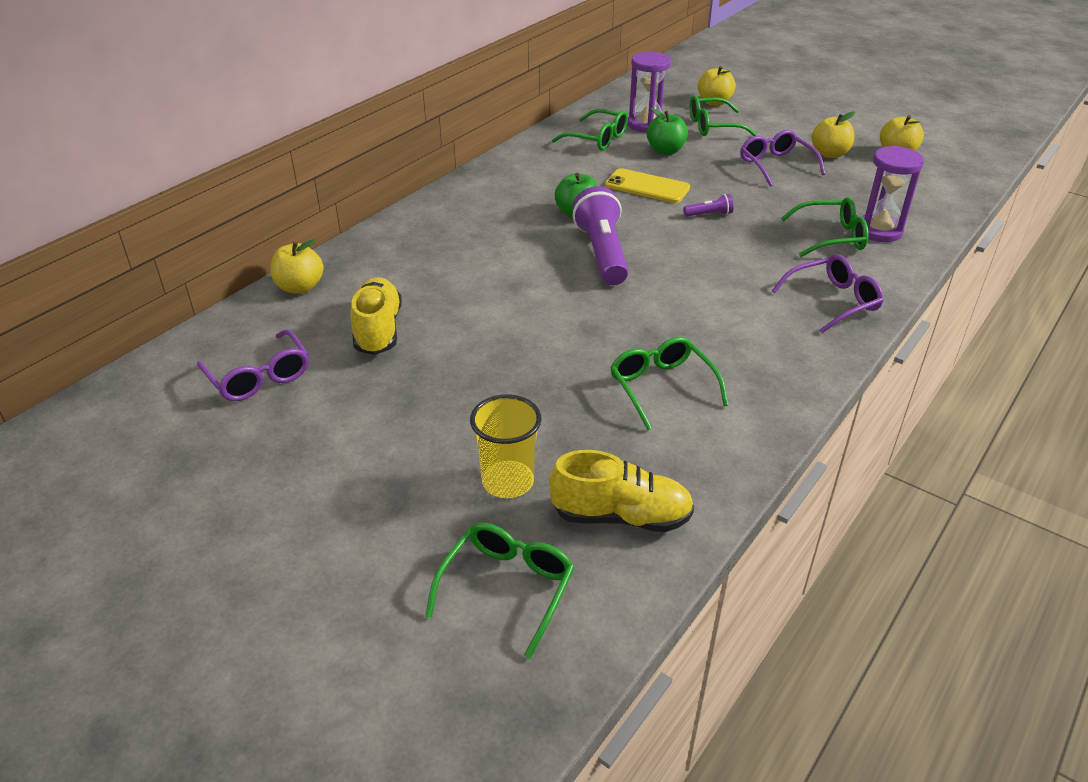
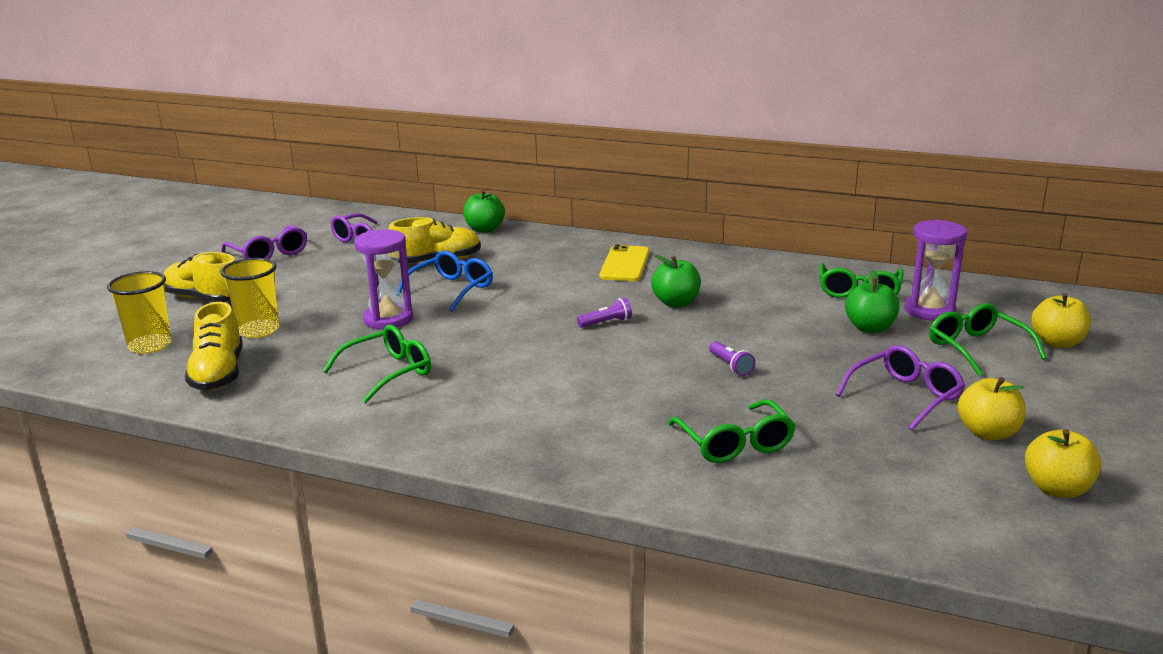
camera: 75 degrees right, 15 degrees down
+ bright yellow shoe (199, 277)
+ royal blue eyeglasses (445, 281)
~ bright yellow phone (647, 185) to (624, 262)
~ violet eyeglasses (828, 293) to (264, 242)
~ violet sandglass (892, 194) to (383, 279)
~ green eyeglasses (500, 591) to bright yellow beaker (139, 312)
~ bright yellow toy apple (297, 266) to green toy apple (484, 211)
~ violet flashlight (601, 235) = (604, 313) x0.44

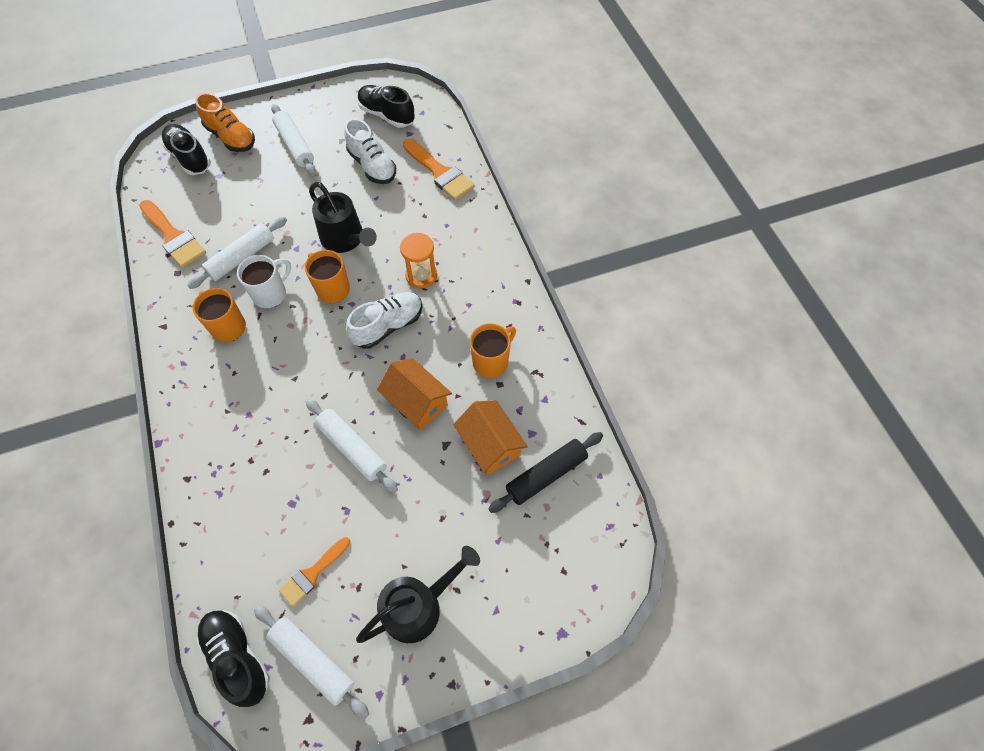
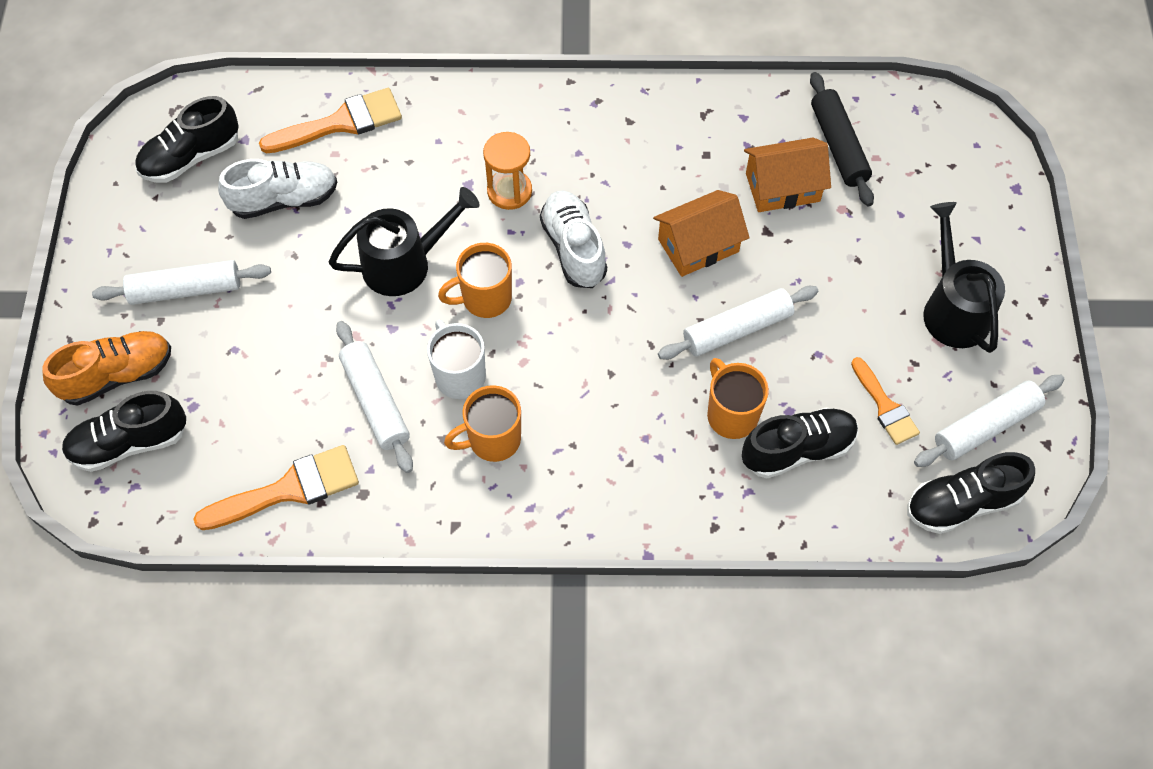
camera: 70 degrees left, 0 degrees up
+ jet-black shoe (800, 442)
~ bright orange mug (493, 351) to (738, 398)

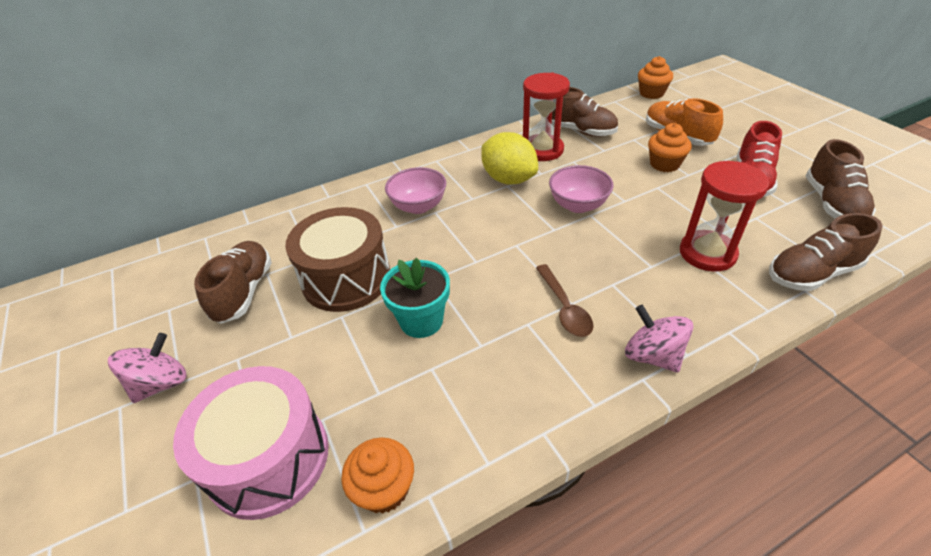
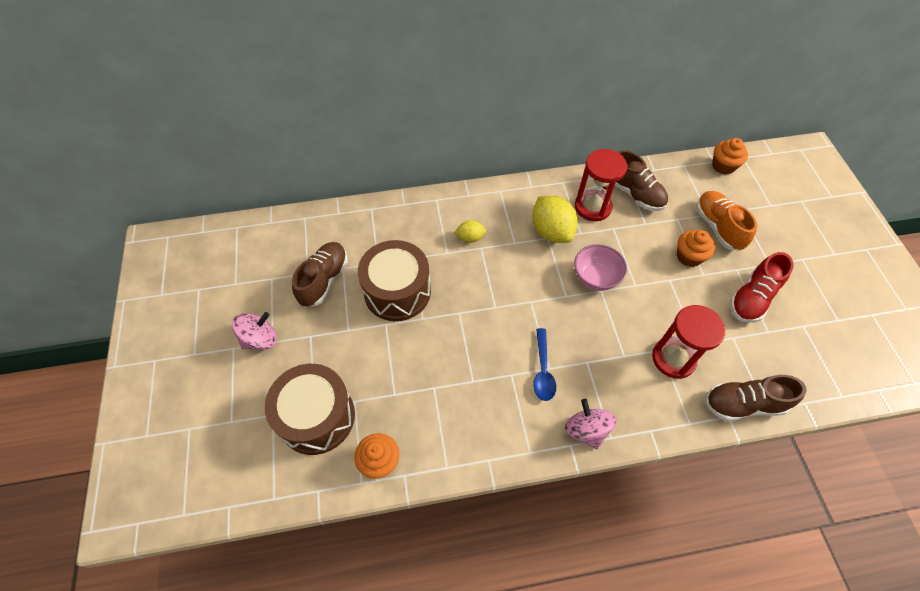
camera: 15 degrees right, 15 degrees up
- teal potted plant (415, 298)
- brown shoe (841, 178)
~ rose-pink bowl (415, 190) to bright yellow citrus fruit (470, 231)
~ rose-pink toy drum (251, 443) to brown toy drum (310, 409)
~ brown spoon (565, 300) to royal blue spoon (544, 364)

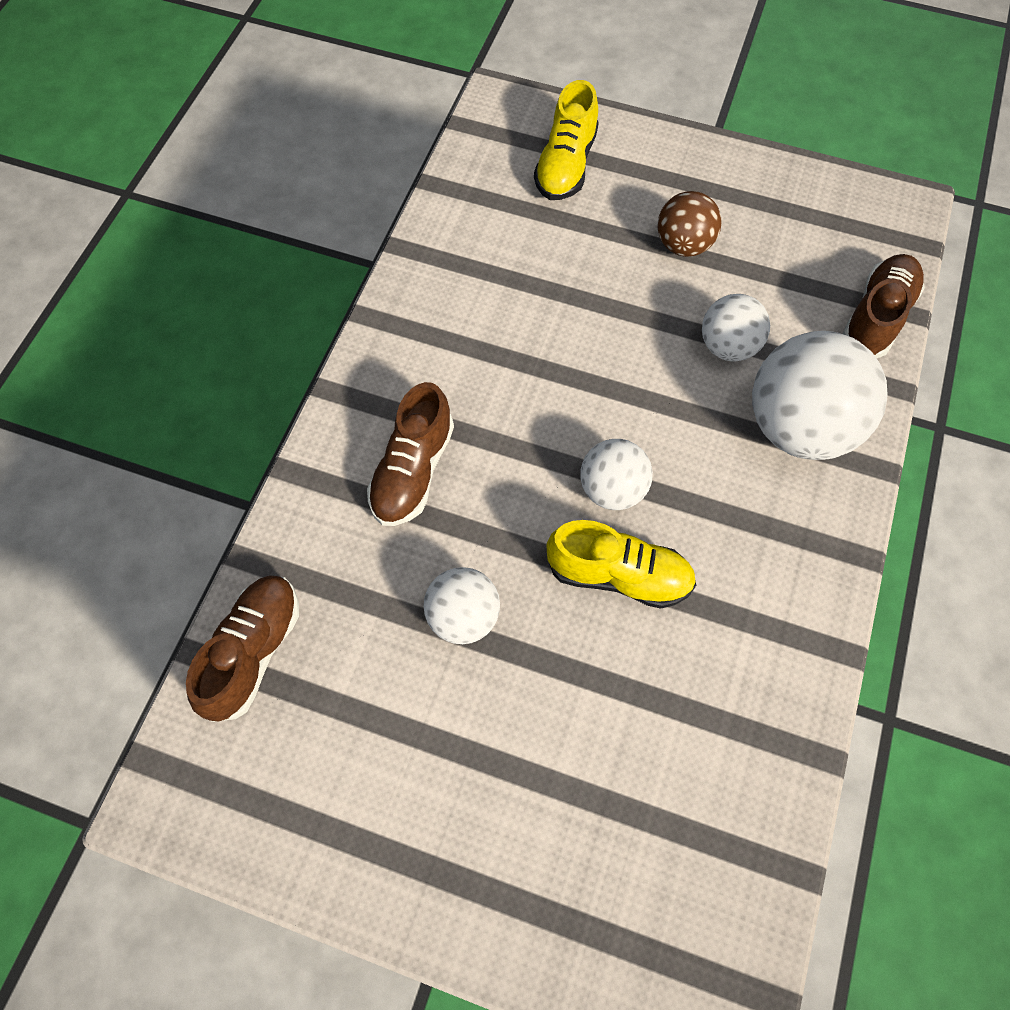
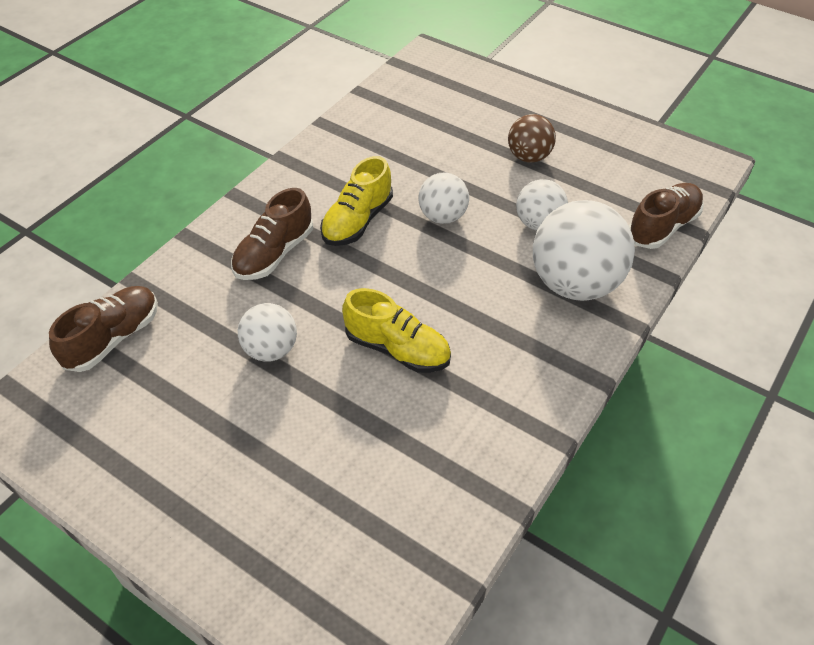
camera: 15 degrees right, 15 degrees down
~ bright yellow shoe (566, 140) to (356, 201)
~ snow-white ball (616, 474) to (444, 198)

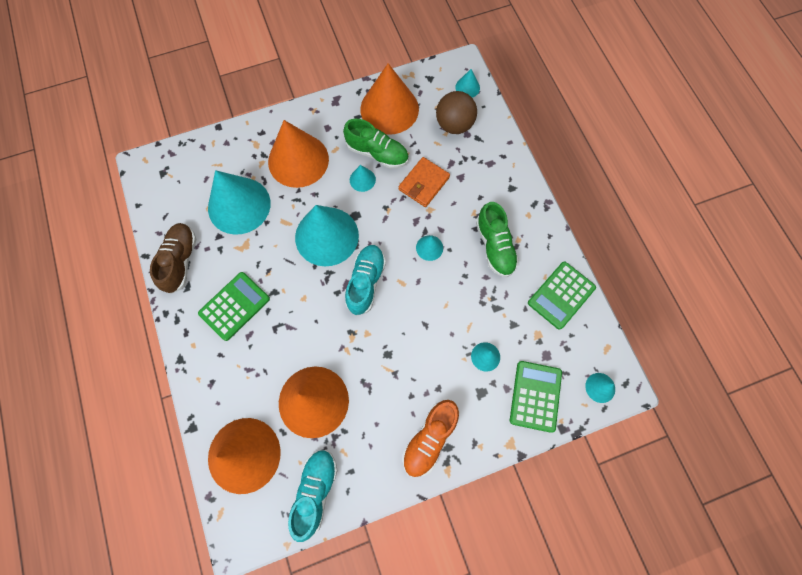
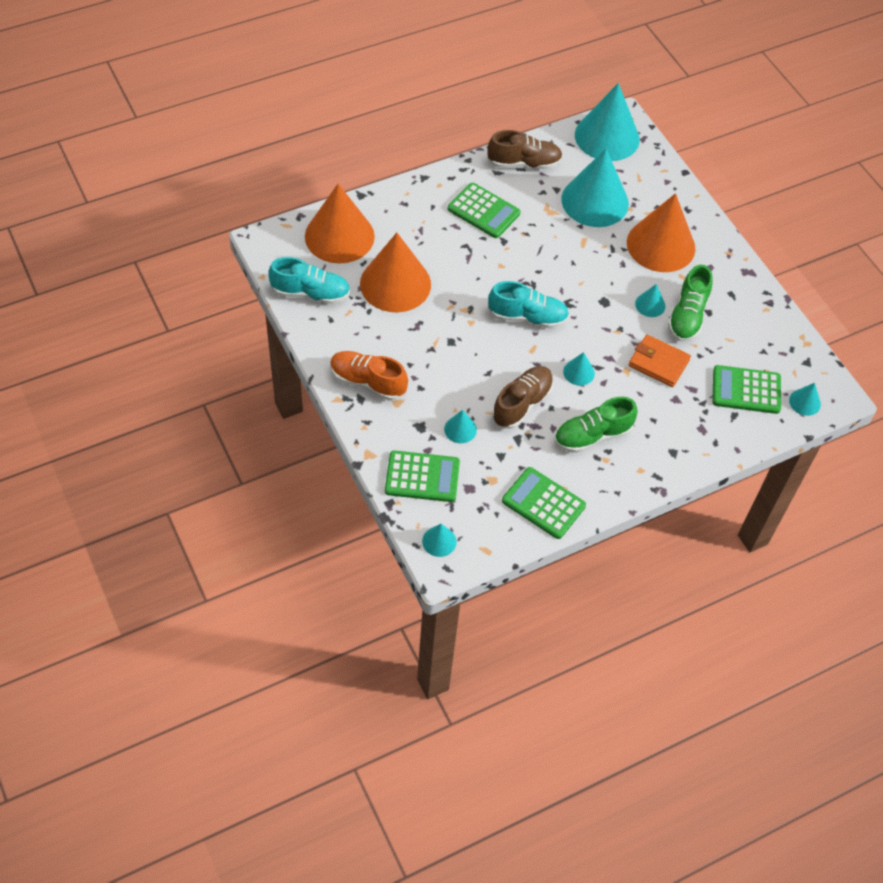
camera: 80 degrees right, 15 degrees down
- bright orange cone (389, 99)
+ brown shoe (523, 397)
~ teal cone (327, 235) to (607, 122)
~ brown ball (456, 112) to green calculator (746, 389)

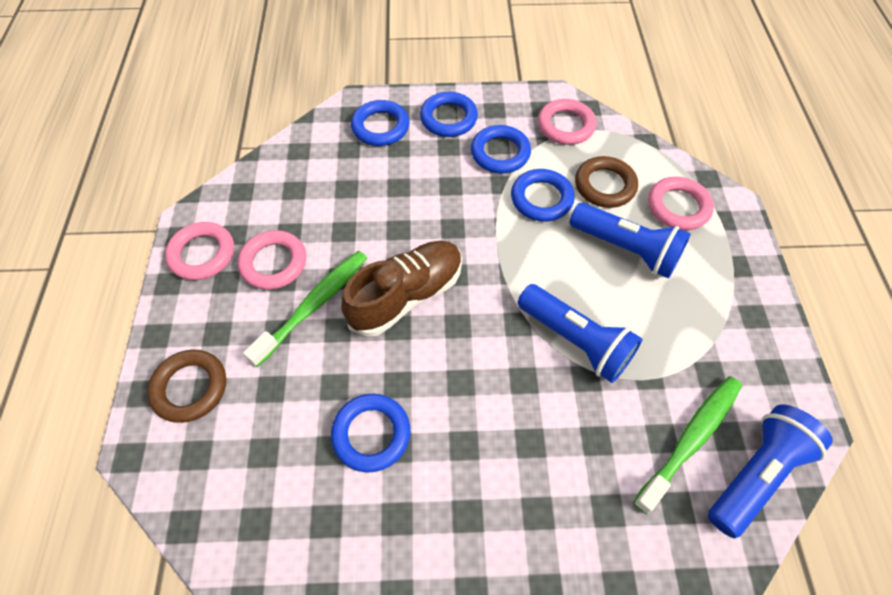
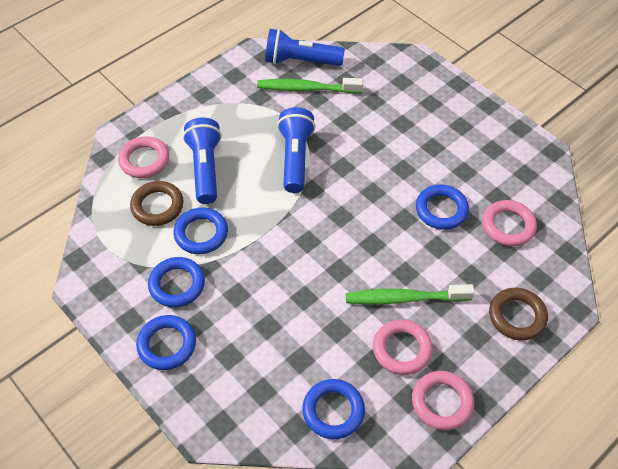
camera: 130 degrees left, 5 degrees down
- brown shoe (402, 289)
~ royal blue hoop (380, 123) to (333, 409)
~ rose-pink hoop (567, 122) to (509, 223)

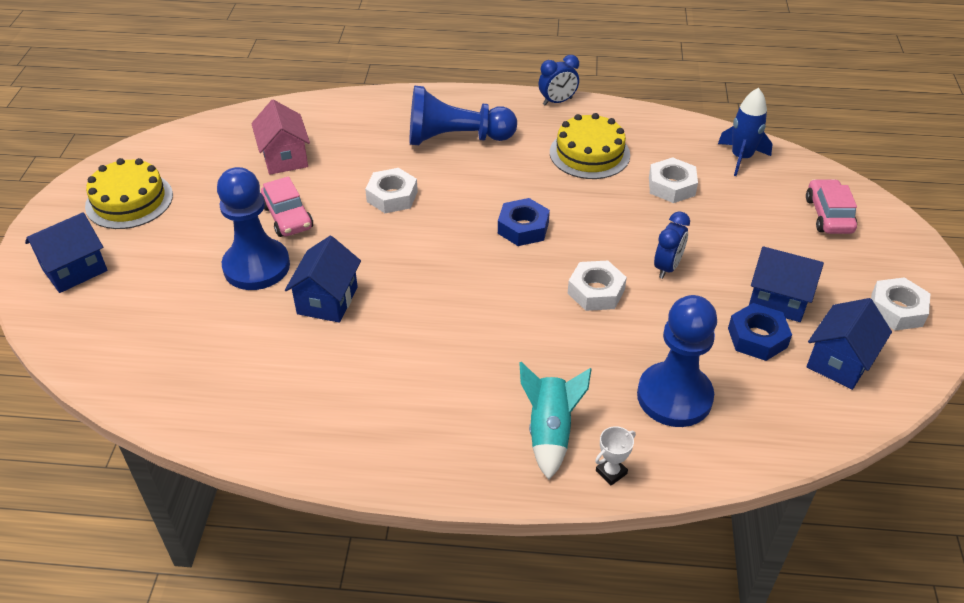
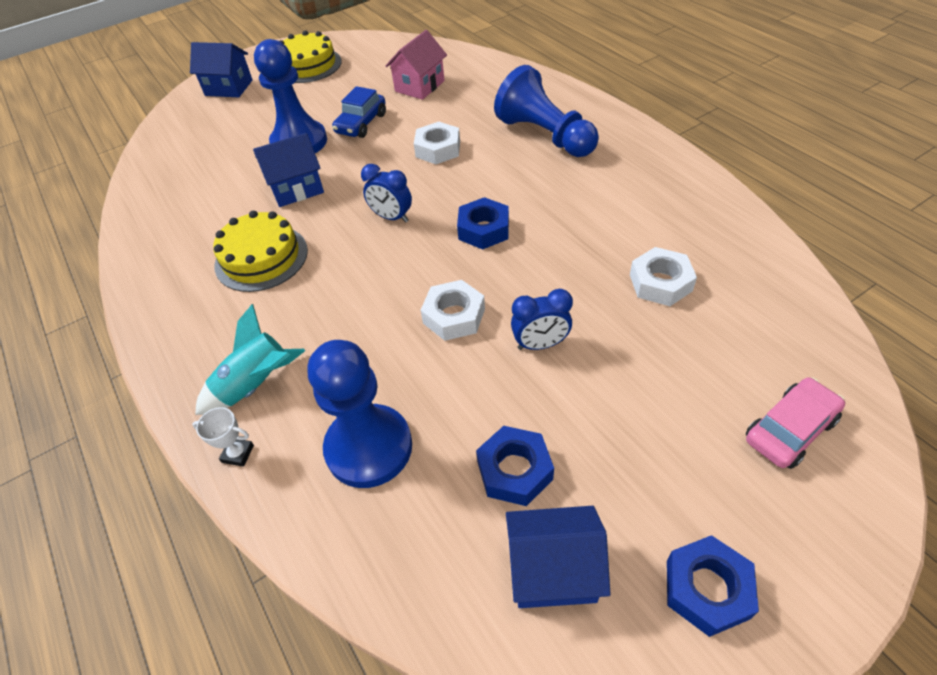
camera: 55 degrees right, 5 degrees up
- royal blue spaceship (745, 132)
- royal blue house (786, 284)
~ royal blue clock (559, 80) to (386, 193)
~ bright yellow gateau (590, 146) to (260, 251)
~ rose-pink toy car (287, 206) to royal blue toy car (359, 112)
~ snow-white hexagon nut (900, 304) to royal blue hexagon nut (713, 586)

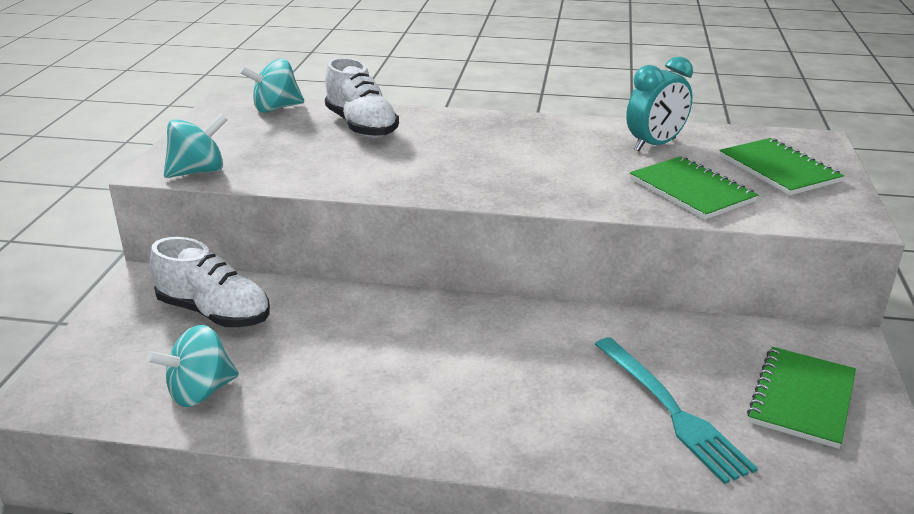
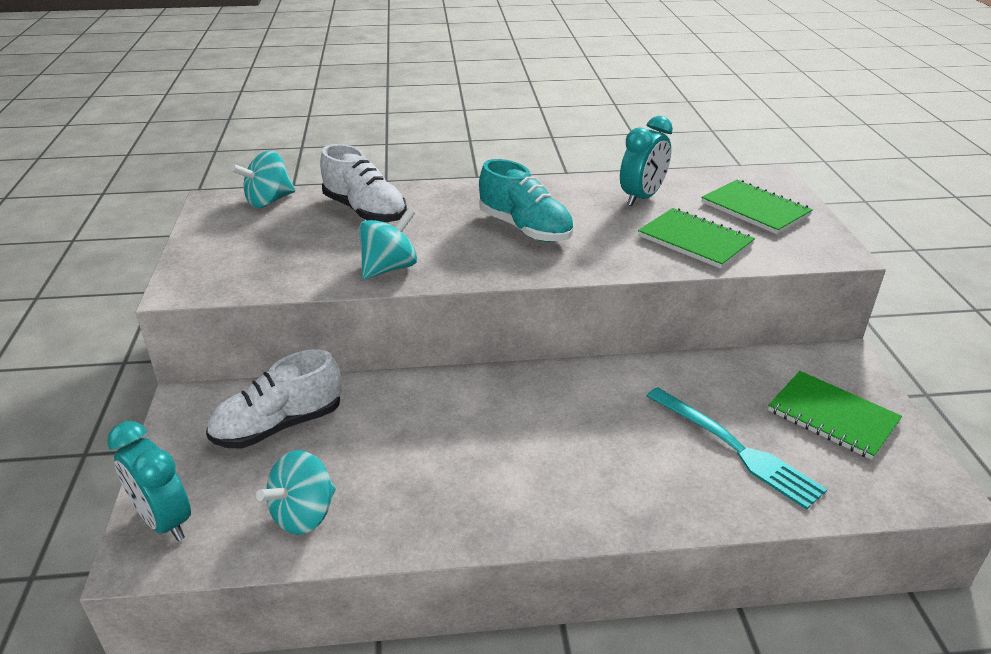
camera: 15 degrees left, 5 degrees up
+ teal clock (149, 481)
+ teal shoe (526, 200)
~ teal spinning top (196, 146) to (388, 243)
~ snow-white shoe (210, 282) = (274, 399) 135 degrees clockwise
~ green notebook (801, 398) = (835, 415) 60 degrees counterclockwise

